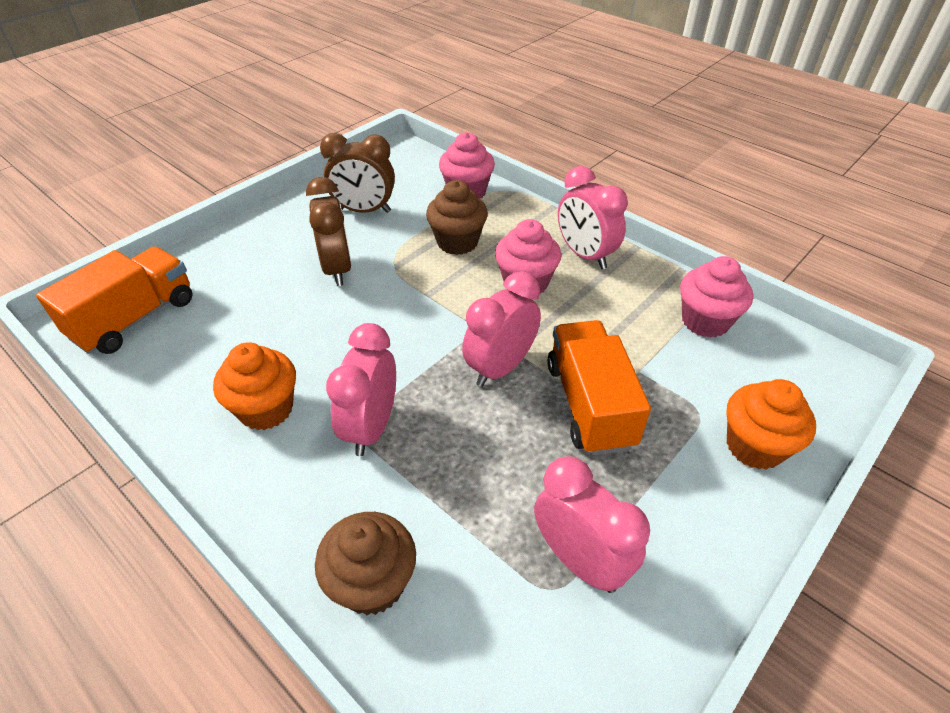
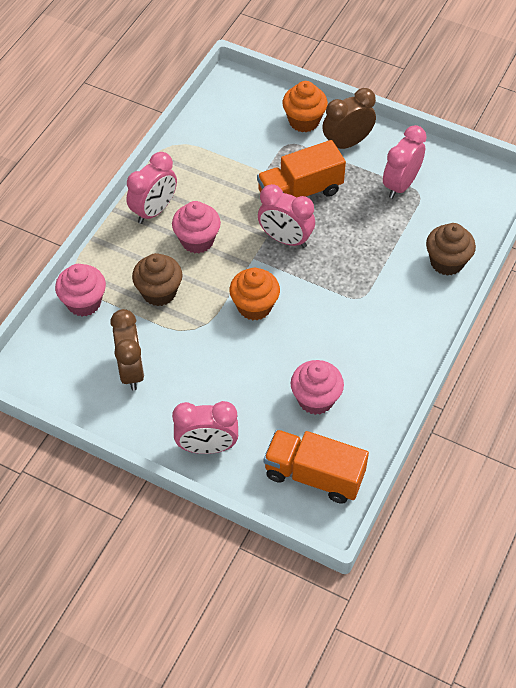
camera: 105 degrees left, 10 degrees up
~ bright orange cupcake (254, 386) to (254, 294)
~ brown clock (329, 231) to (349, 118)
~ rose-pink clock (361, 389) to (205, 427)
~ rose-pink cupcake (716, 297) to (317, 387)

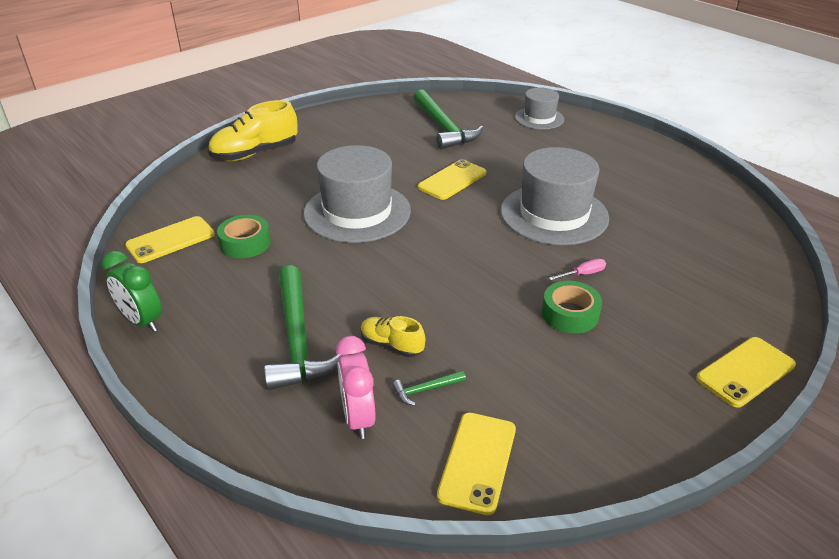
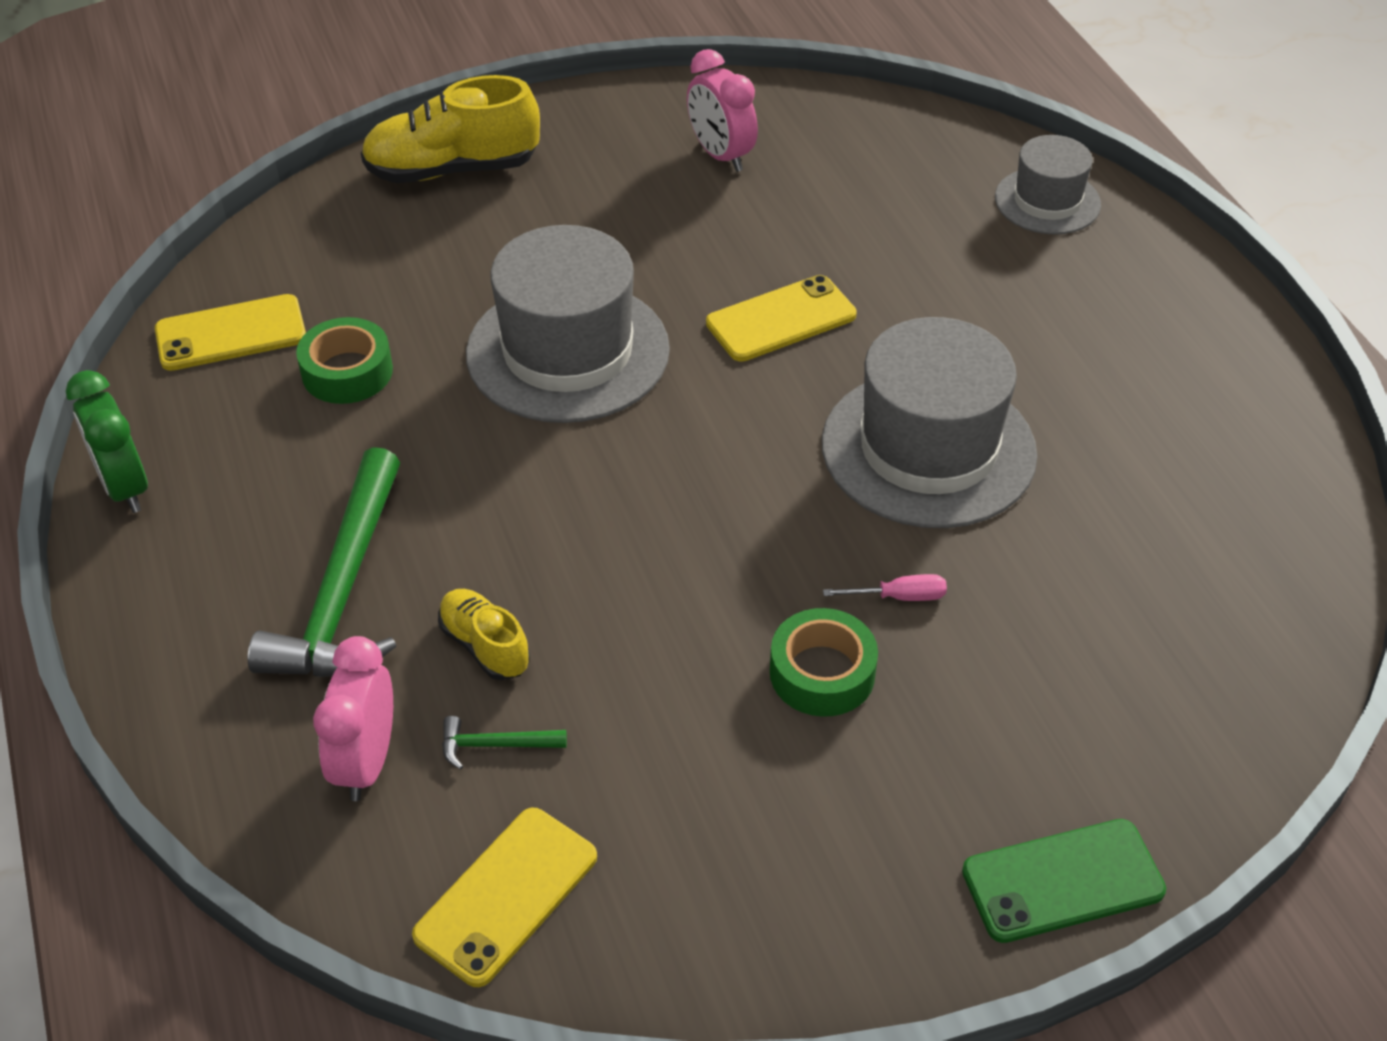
camera: 20 degrees right, 10 degrees up
- green hammer (448, 119)
+ rose-pink clock (722, 110)
~ bright yellow phone (746, 372) to green phone (1064, 881)

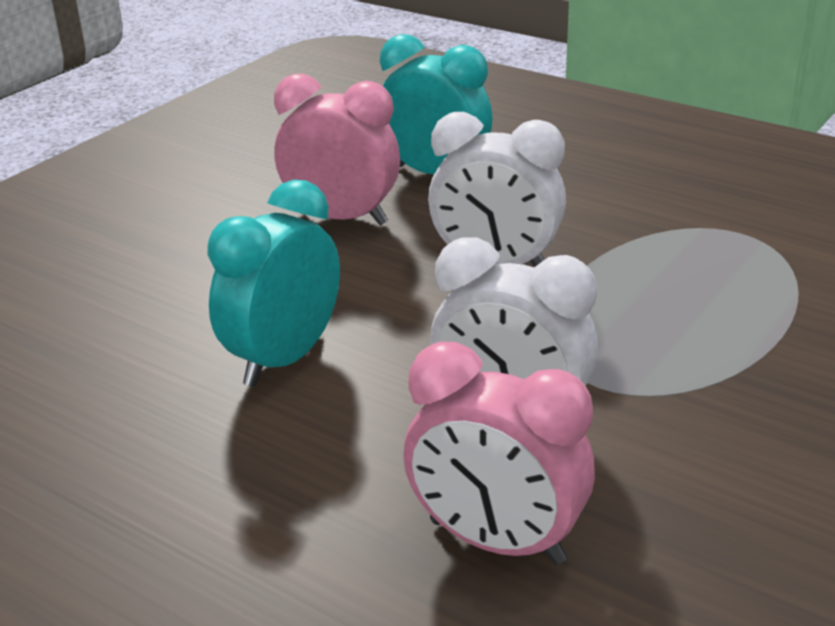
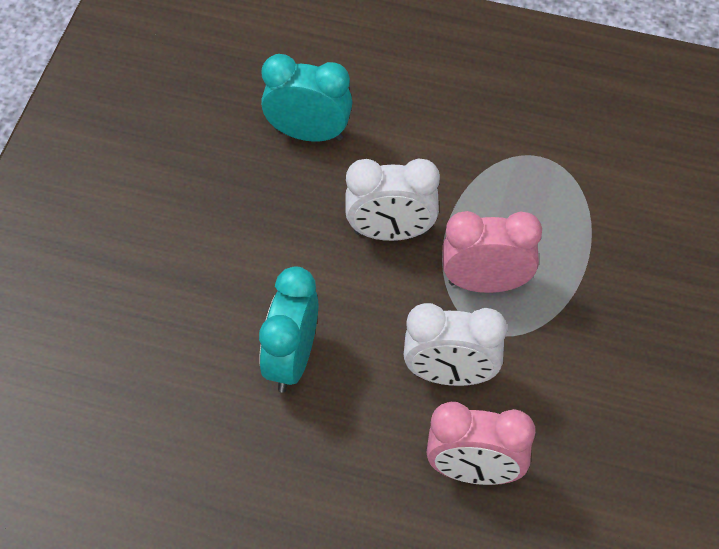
camera: 20 degrees left, 25 degrees up
~ rose-pink clock (337, 149) to (492, 252)

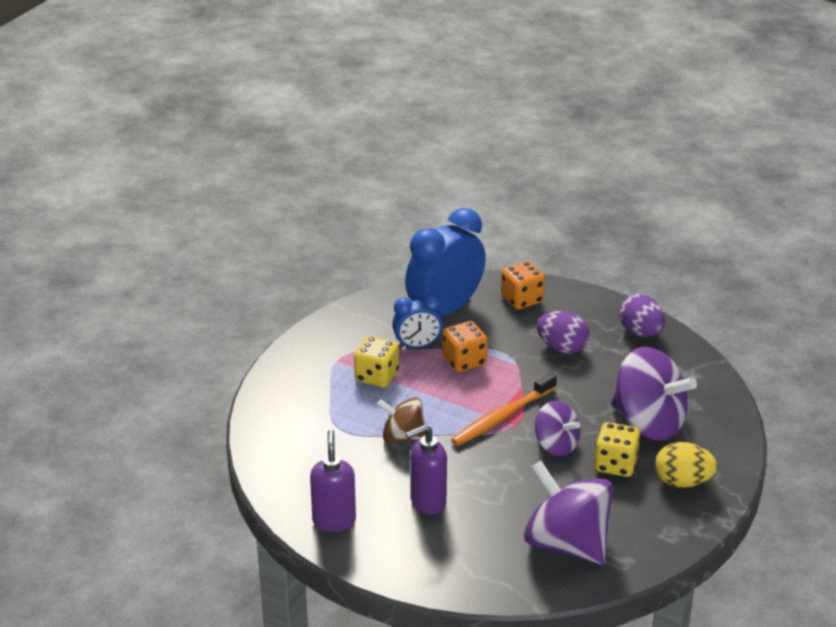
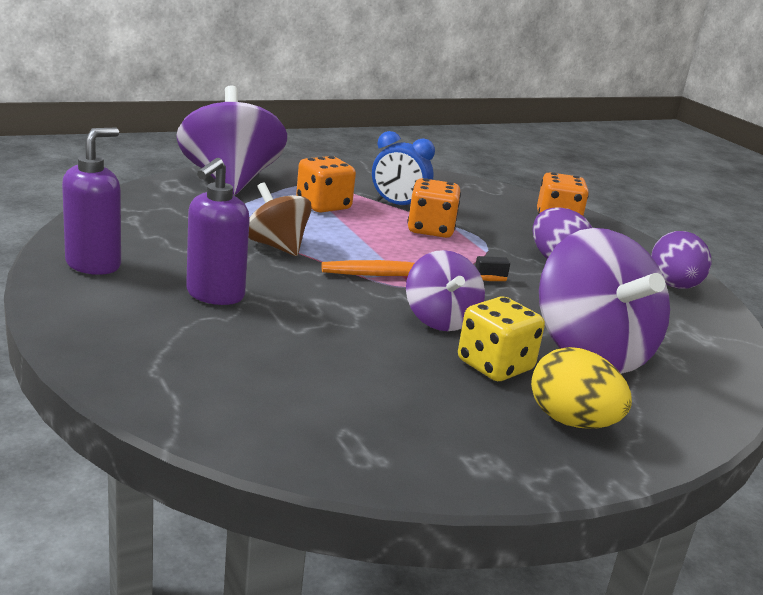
camera: 30 degrees right, 10 degrees down
- royal blue clock (445, 261)
~ violet spinning top (568, 513) to (231, 140)
~ bright yellow game die (376, 361) to bright orange game die (326, 184)
~ violet pump bottle (426, 470) = (218, 231) 75 degrees counterclockwise

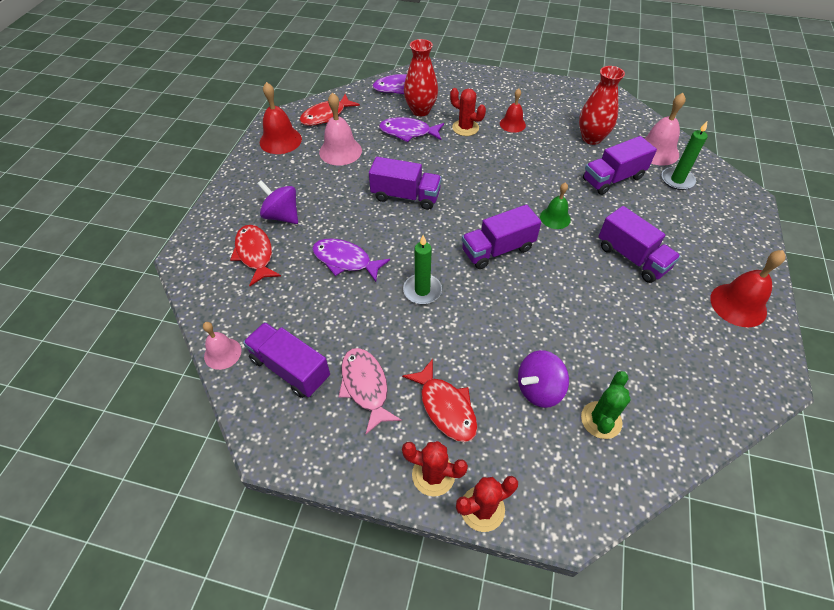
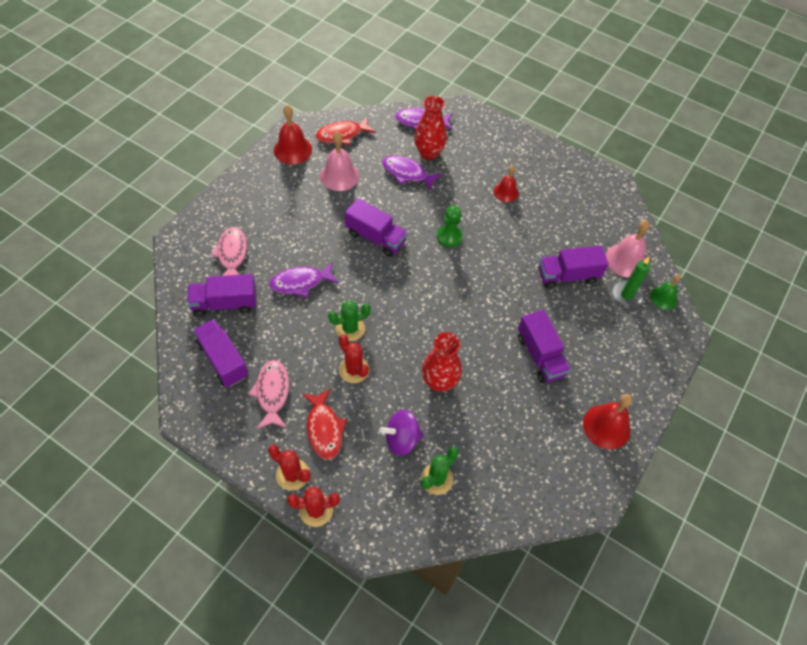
camera: 15 degrees right, 5 degrees up
- rose-pink school bell (222, 346)
- violet spinning top (277, 202)
+ green chess pawn (450, 227)
~ scarlet cactus (468, 112) to (354, 359)
~ violet truck (501, 236) to (221, 295)
~ green school bell (555, 205) to (665, 292)
~ scarlet flower vase (602, 105) to (442, 362)
~ green pillar candle (422, 269) to green cactus (349, 321)
~ scarlet toy fish (255, 255) to rose-pink toy fish (228, 251)
~ violet toy fish (351, 260) = (304, 279) 60 degrees counterclockwise

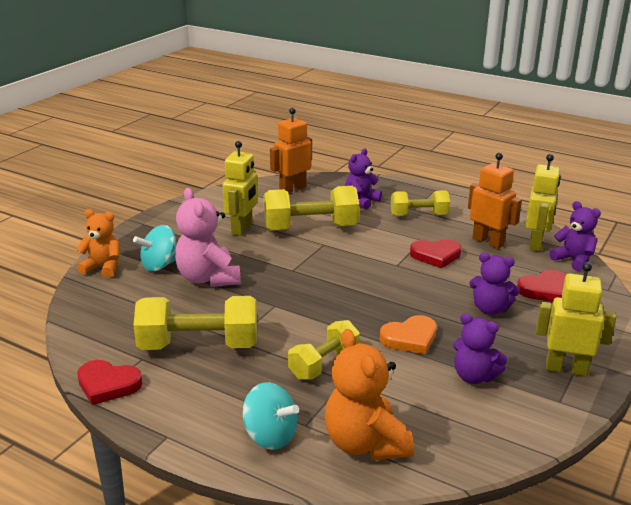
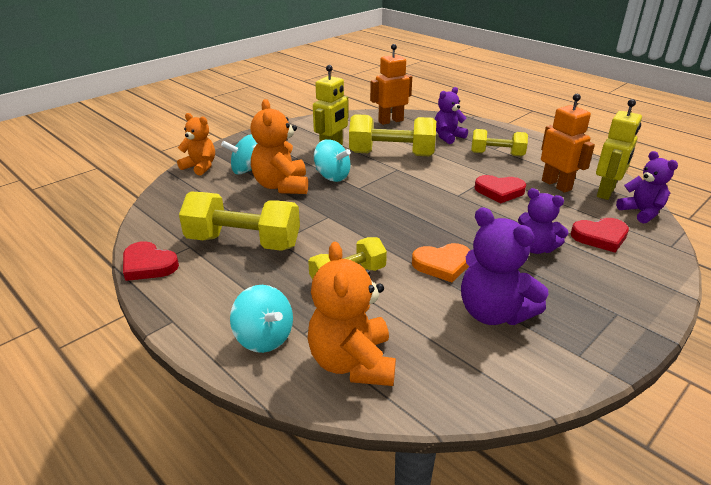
camera: 15 degrees right, 5 degrees up
- bright yellow toy robot (576, 319)
+ teal spinning top (332, 160)
~ rose-pink stuffed bear (208, 237) to bright orange stuffed bear (279, 146)
~ violet stuffed bear (480, 348) = (504, 266) x1.50

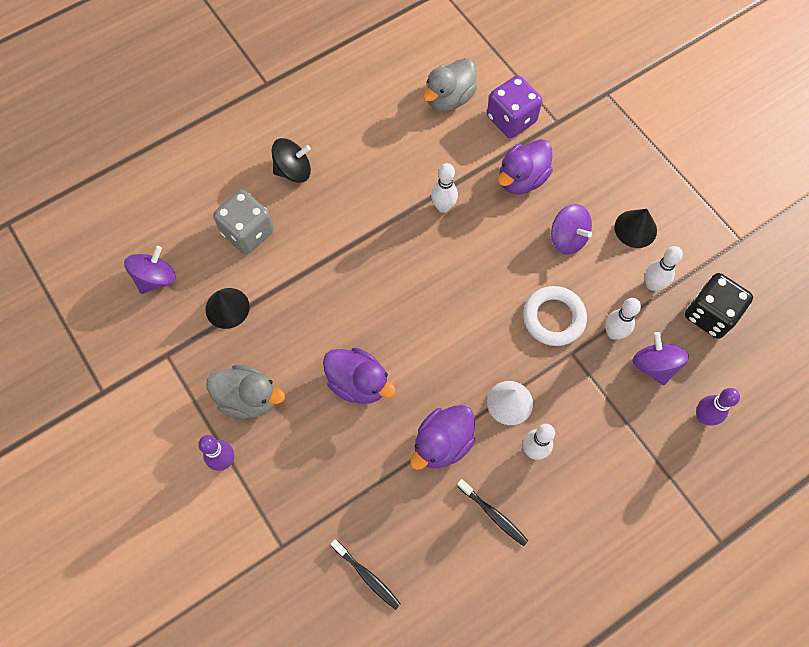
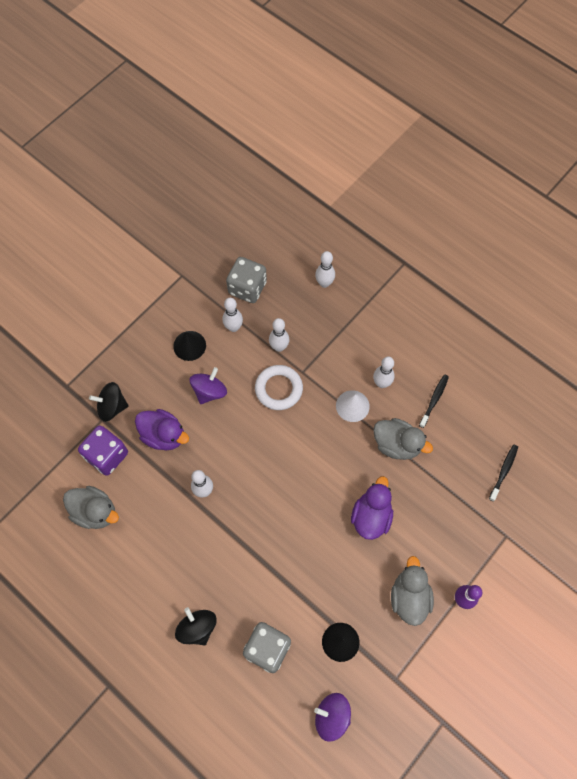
camera: 105 degrees left, 0 degrees up
- violet spinning top (660, 358)
+ jet-black spinning top (109, 402)
~ violet duck (442, 437) to ash-grey duck (403, 439)
~ jet-black game die (719, 306) to ash-grey game die (246, 280)
~ violet tenpin (718, 407) to snow-white tenpin (325, 269)

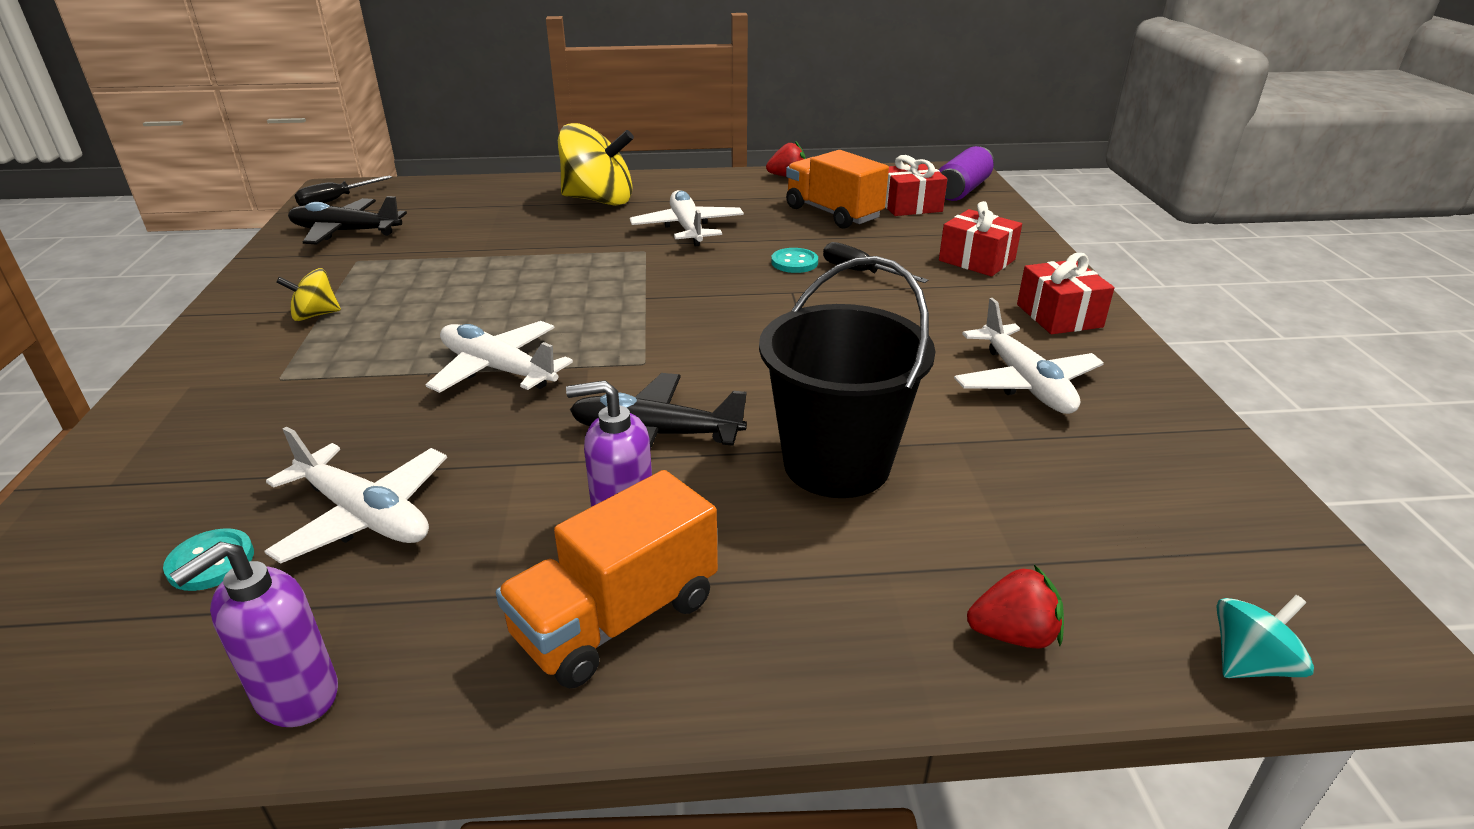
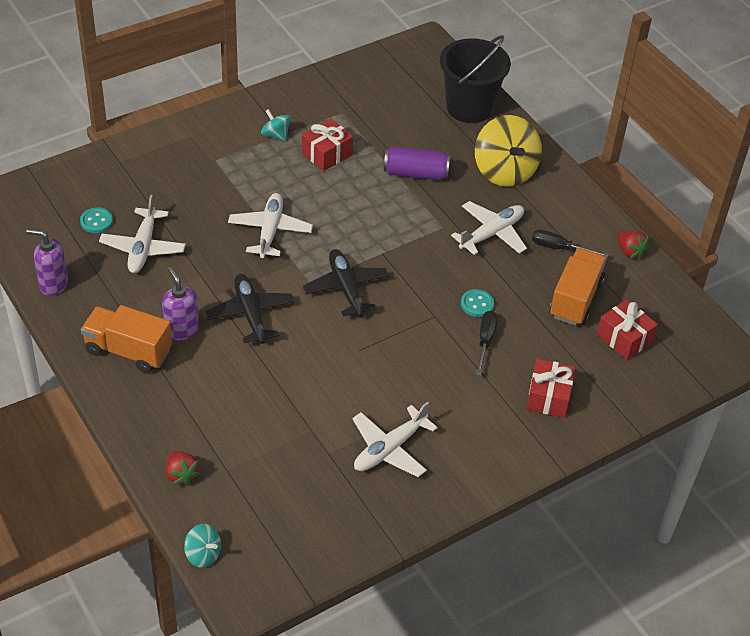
camera: 60 degrees right, 15 degrees up
~ jet-black toy plane (347, 220) to (346, 283)
~ jet-black flat screwdriver (343, 190) to (570, 243)
~ jet-black bucket (847, 377) to (475, 79)
~ violet tin (966, 173) to (417, 163)
~ scarlet present (1065, 293) to (327, 145)
~ bright yellow spinning top (308, 294) to teal spinning top (276, 125)

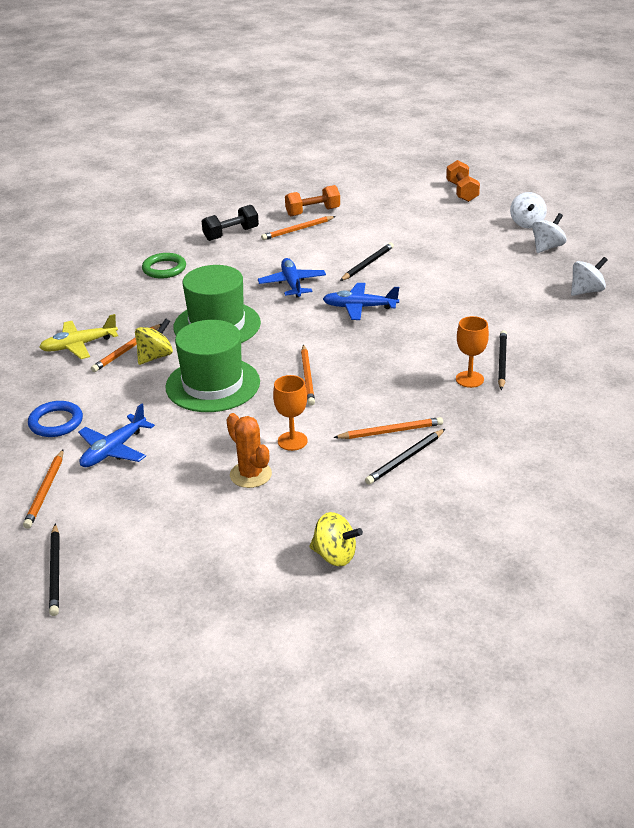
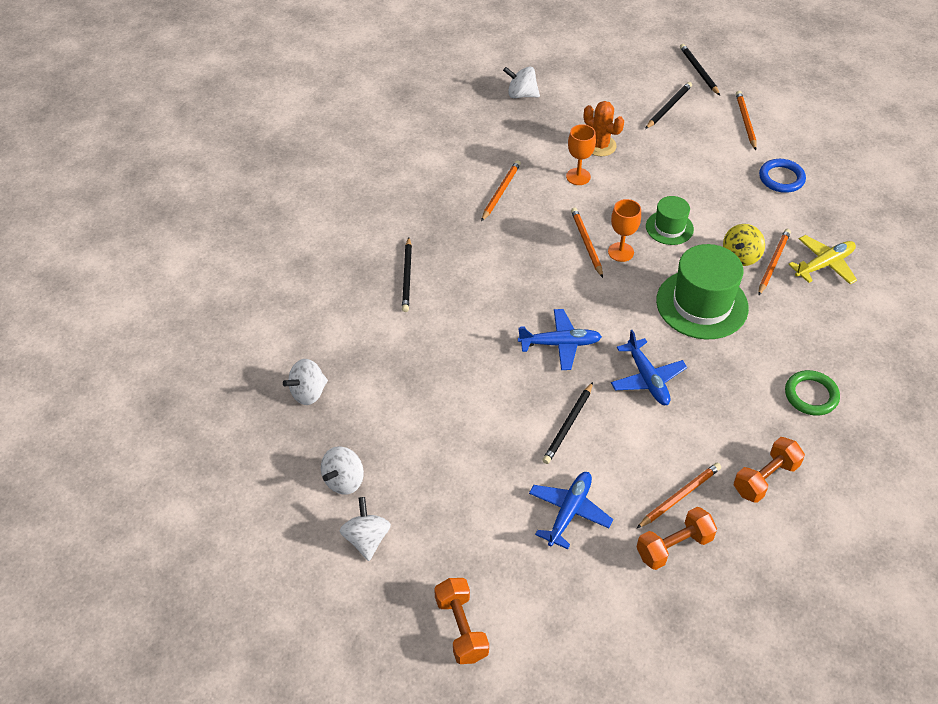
camera: 170 degrees right, 15 degrees up
~ royal blue toy plane (116, 435) to (571, 510)
~ jet-black wooden pencil (405, 457) to (668, 105)
~ bright orange wine glass (472, 352) to (624, 230)
~ jet-black dumbbell (230, 223) to bright orange dumbbell (769, 470)
~ bright yellow spinning top (336, 539) to snow-white spinning top (521, 82)
~ bright orange wooden pencil (388, 428) = (501, 191) 135 degrees clockwise
~ green tall hat (212, 366) = (670, 220) x0.55

